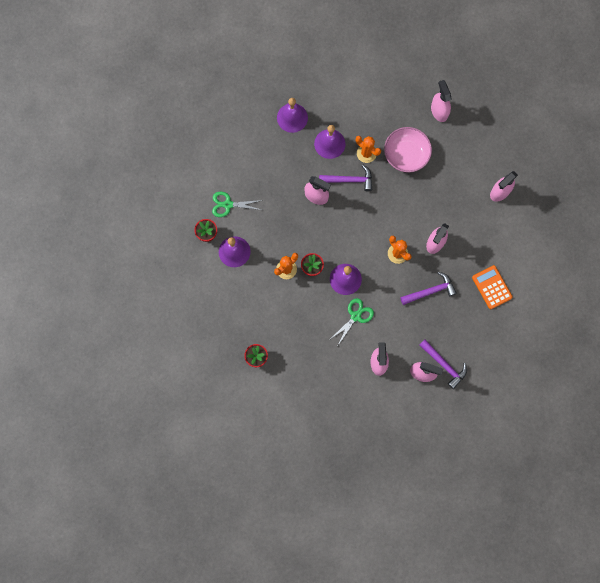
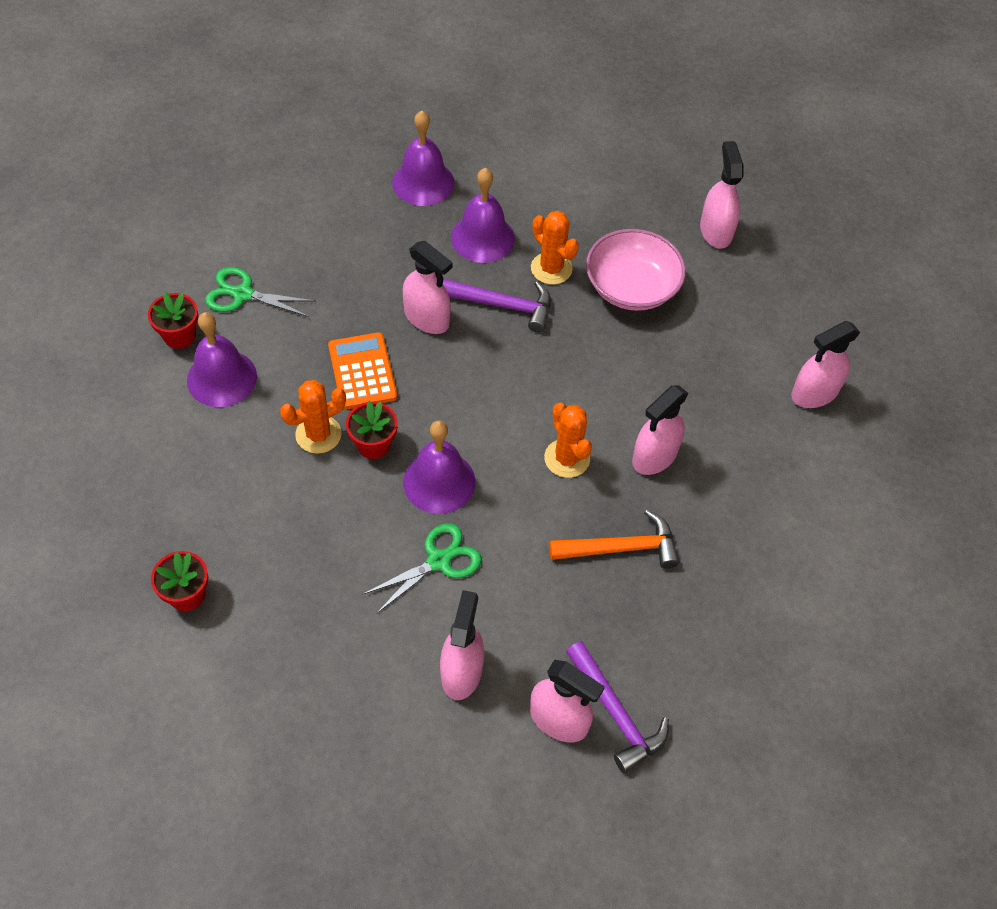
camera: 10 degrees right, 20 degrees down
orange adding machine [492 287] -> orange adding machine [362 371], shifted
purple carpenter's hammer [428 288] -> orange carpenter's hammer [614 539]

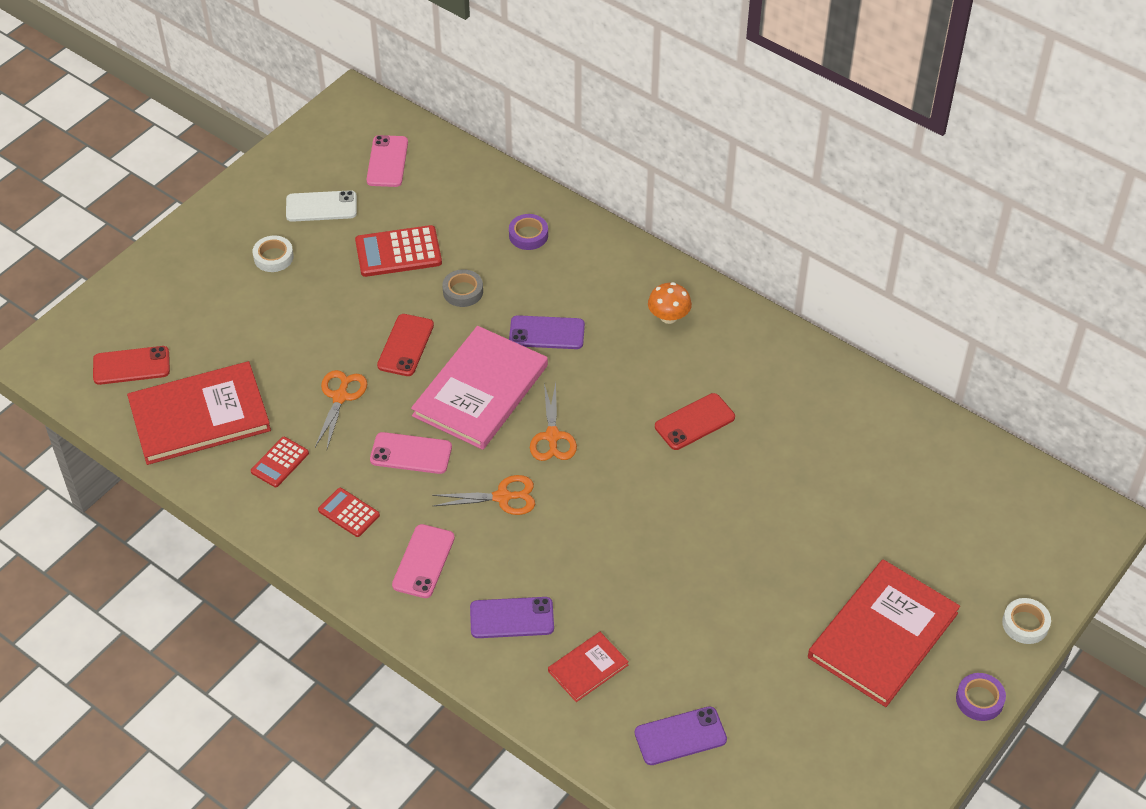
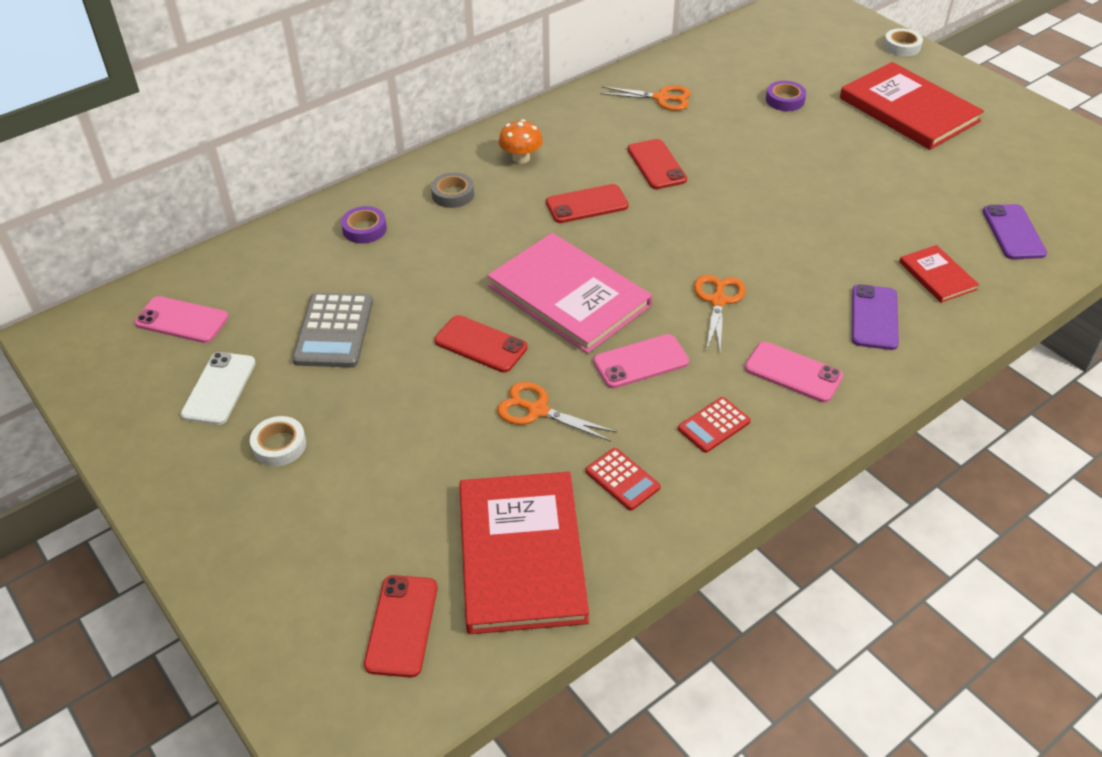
camera: 75 degrees left, 5 degrees down
red adding machine [398 251] -> grey adding machine [332 330]
grey sticky tape [462 288] -> grey sticky tape [452 190], shifted
none -> red mobile phone [587 203]
rose-pink mobile phone [411 453] -> rose-pink mobile phone [641 361], 45 degrees clockwise
orange shears [553 421] -> orange shears [645 98], shifted
purple sticky tape [981 697] -> purple sticky tape [786 96], shifted
purple mobile phone [547 332] -> none

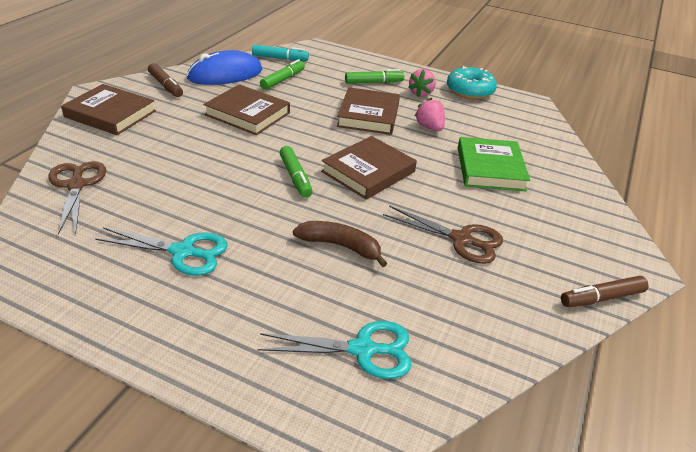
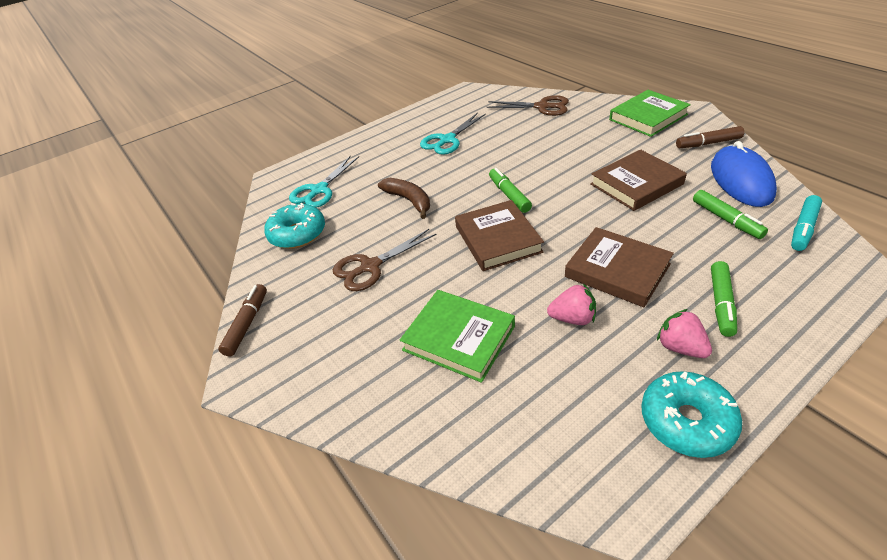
camera: 125 degrees right, 5 degrees up
none -> aqua glazed donut [294 226]
brown banana [340 244] -> brown banana [404 198], 90 degrees counterclockwise
leaf-green felt pen [296 172] -> leaf-green felt pen [510 190], 60 degrees clockwise
brown hardcover [108 109] -> leaf-green hardcover [650 113]

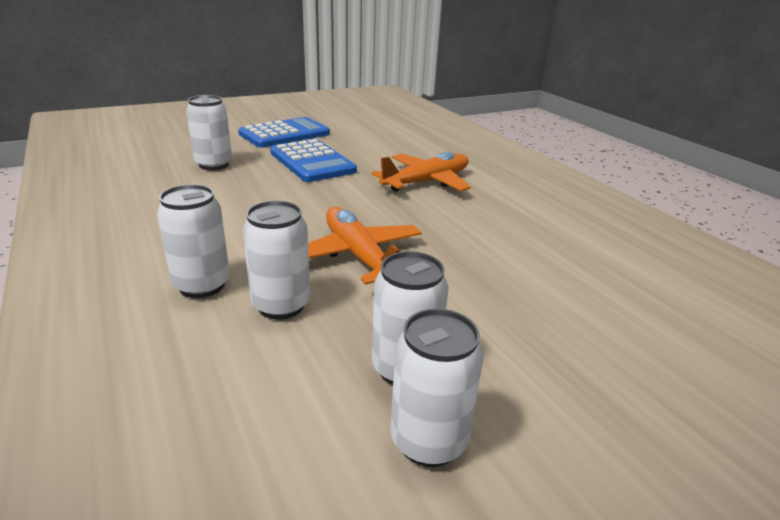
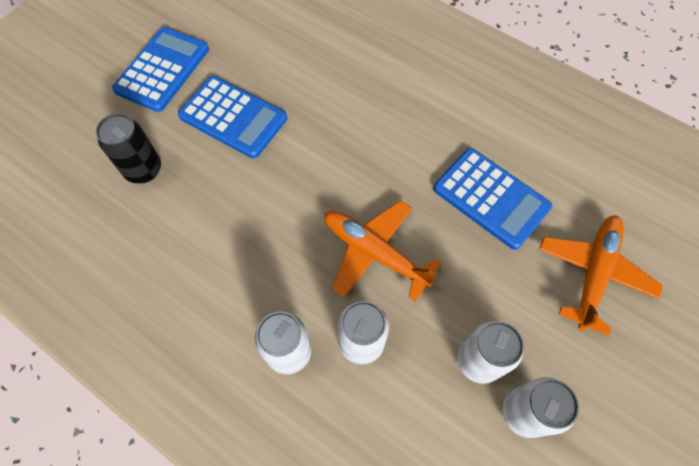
camera: 25 degrees left, 35 degrees up
pure white can [209 132] -> ebony can [128 148]
none -> cobalt adding machine [492 199]
orange aeroplane [421 172] -> orange aeroplane [601 275], shifted

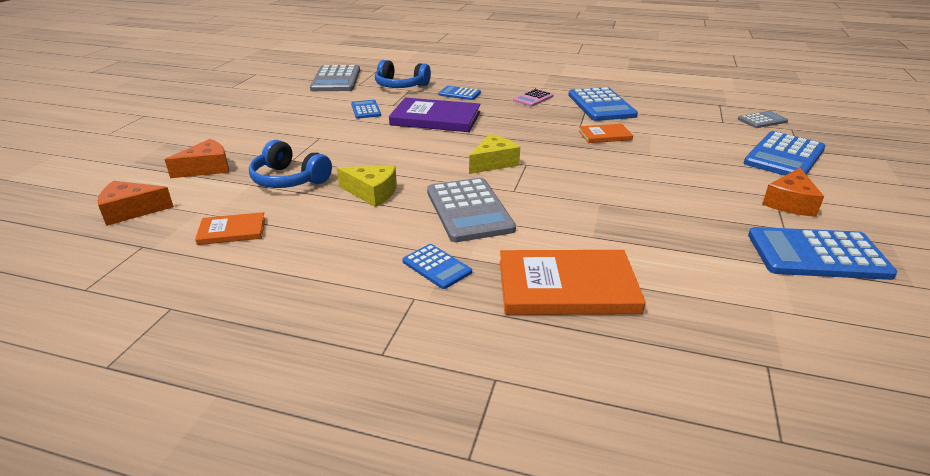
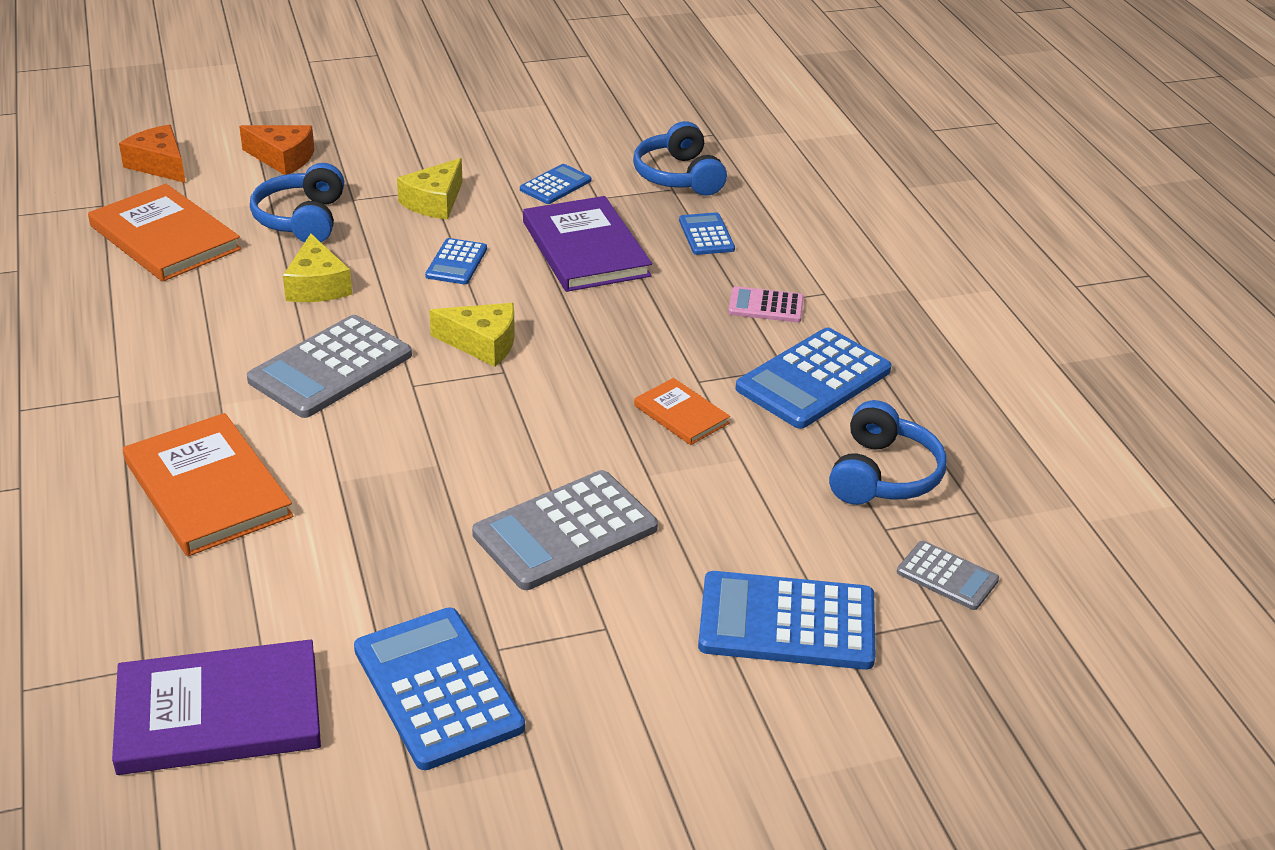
camera: 55 degrees right, 5 degrees up
orange hardcover [230 228] -> orange hardcover [164 233], x1.88
none -> purple hardcover [216 707]
none -> bright yellow cheese wedge [430 189]
cobalt adding machine [437 266] -> cobalt adding machine [456 261], shifted
grey adding machine [335 78] -> grey adding machine [565 530], shifted
none -> cobalt headphones [888 452]
orange cheese wedge [793 192] -> none

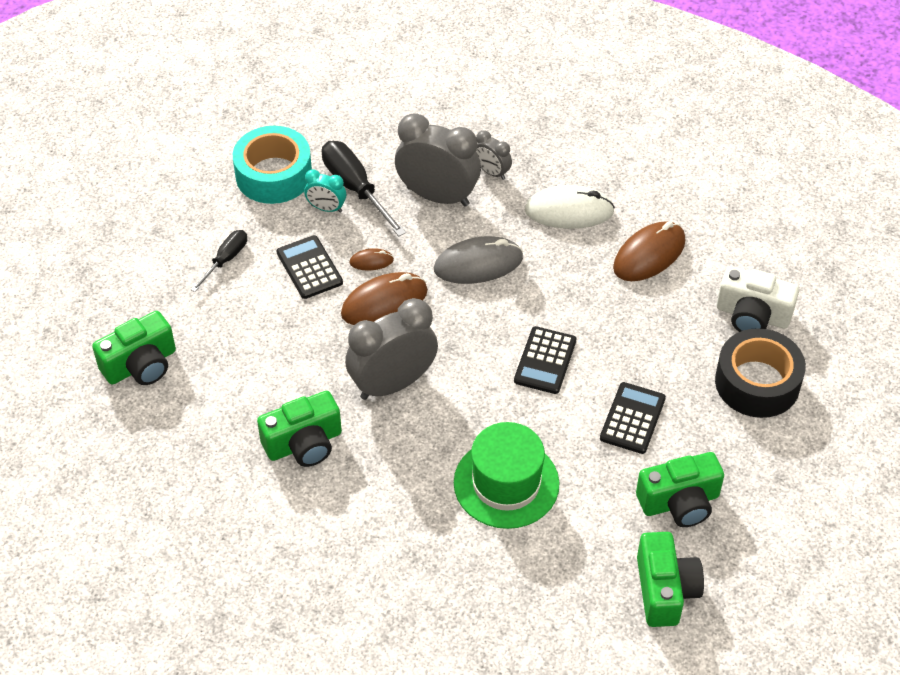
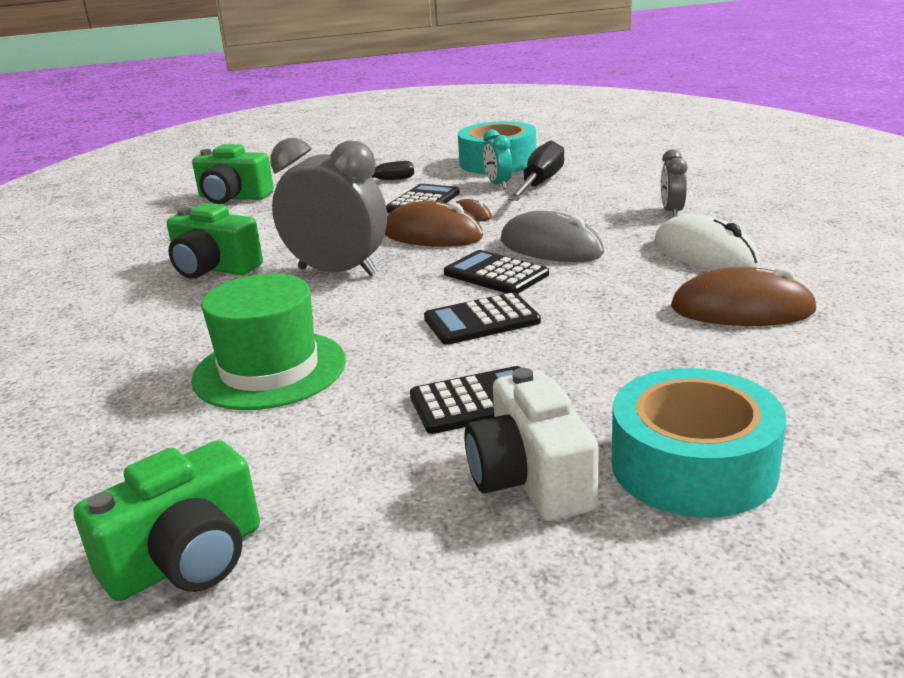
camera: 55 degrees right, 25 degrees down
none -> ebony adding machine [496 272]
pure white photo camera [758 299] -> pure white photo camera [531 444], shifted
ebony sticky tape [760 373] -> aqua sticky tape [699 443]
grey bedside clock [438 159] -> none
leaf-green photo camera [680 489] -> none

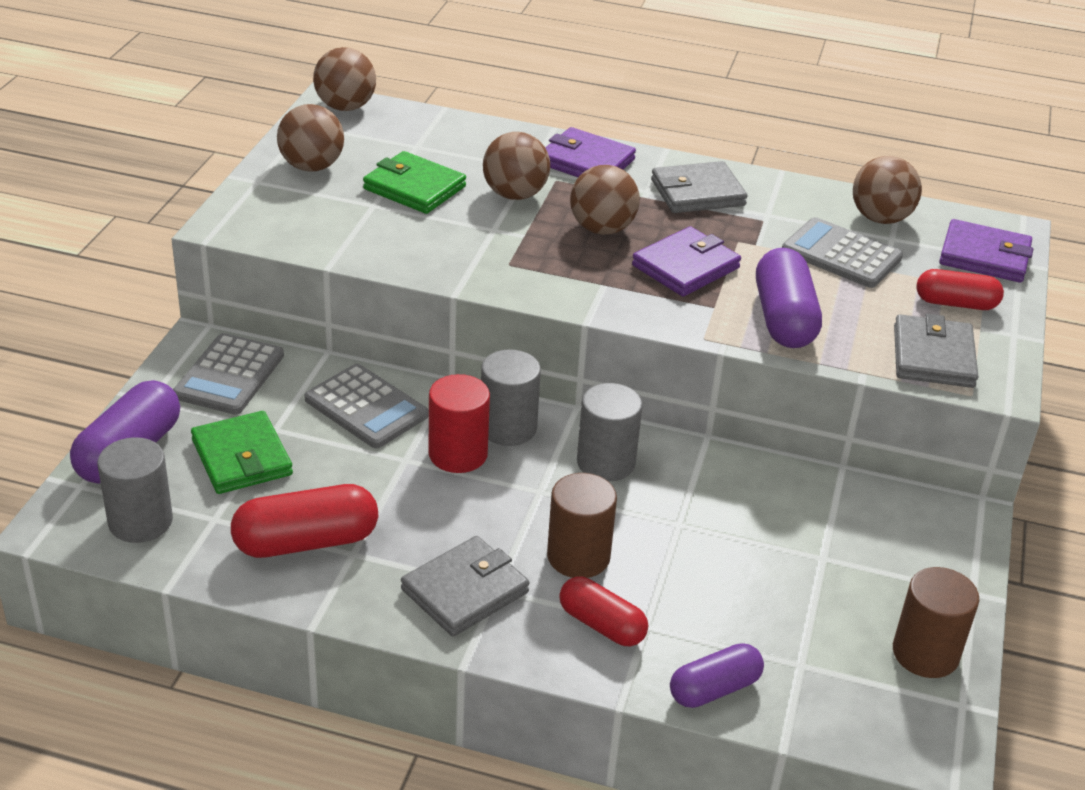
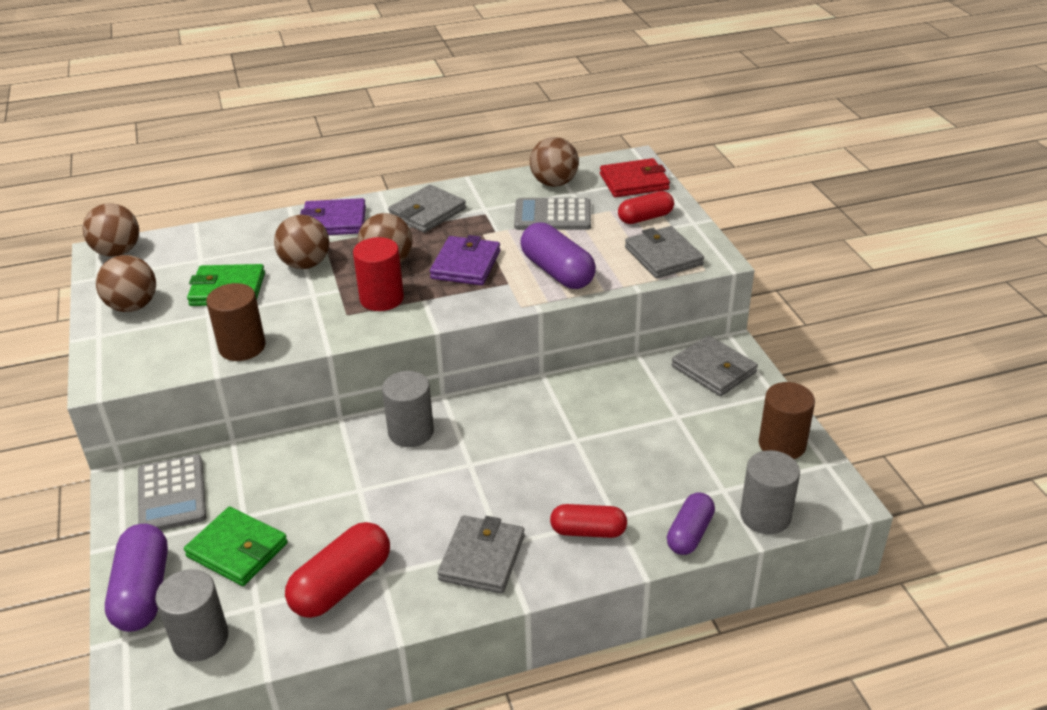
camera: 30 degrees left, 0 degrees up
brown cylinder shape [582 525] -> brown cylinder shape [235 322], shifted
red cylinder shape [459 423] -> red cylinder shape [378 274], shifted
purple card wallet [986 251] -> red card wallet [635 177]
none -> grey card wallet [714 365]
grey cylinder shape [610 432] -> grey cylinder shape [770 492], shifted
grey adding machine [366 406] -> none

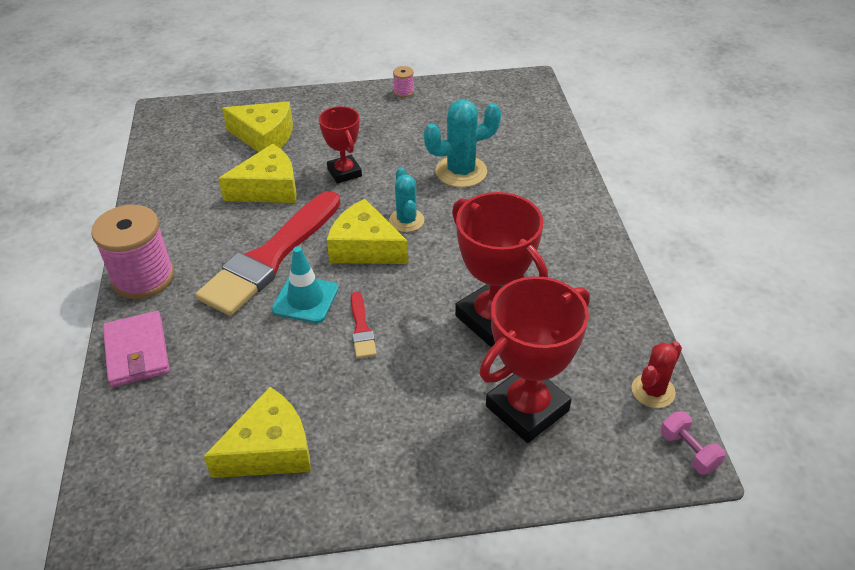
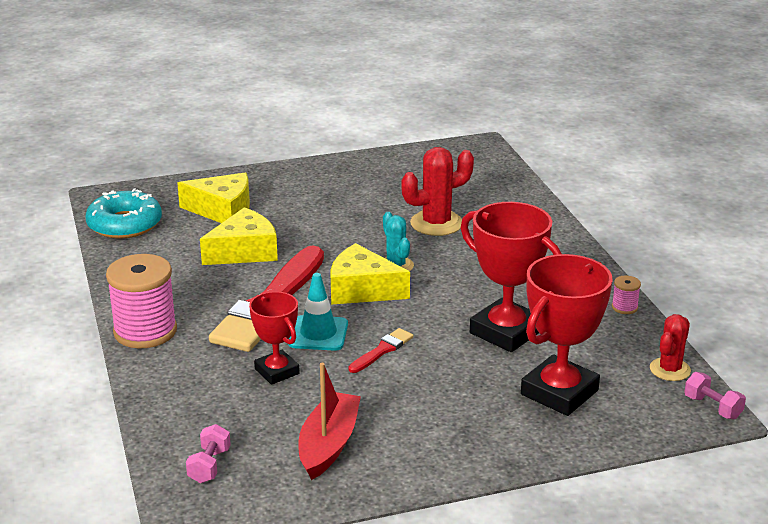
camera: 10 degrees left, 15 degrees down
none -> aqua glazed donut [123 213]
none -> rose-pink hand weight [208 453]
red trophy [340 145] -> red trophy [274 338], shifted
bright yellow cheese wedge [257 432] -> red sailboat [330 421]
red brush [364 325] -> red brush [381 350], 120 degrees counterclockwise
aqua prickly plant [462 143] -> red prickly plant [437 191]
rose-pink reel of thread [403 82] -> rose-pink reel of thread [626 295], shifted
rose-pink card wallet [136 349] -> none

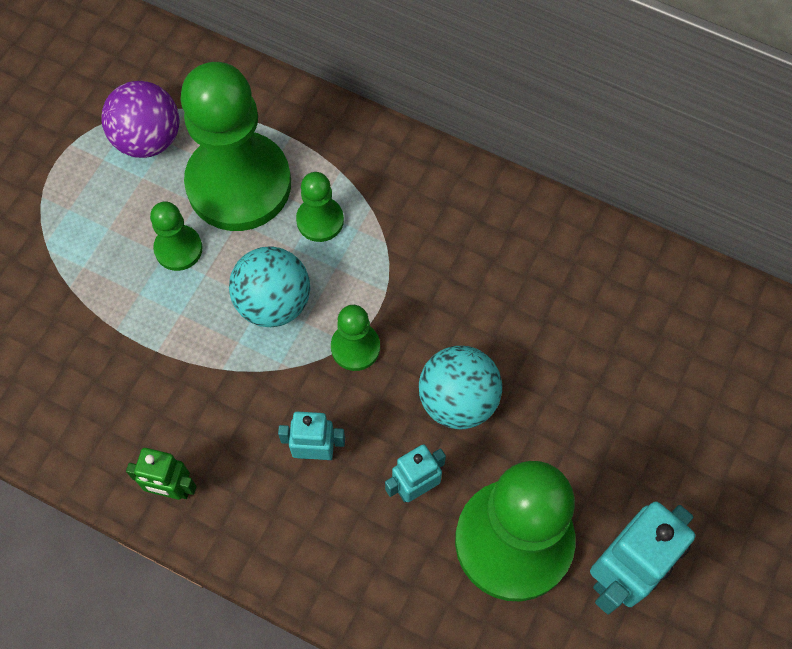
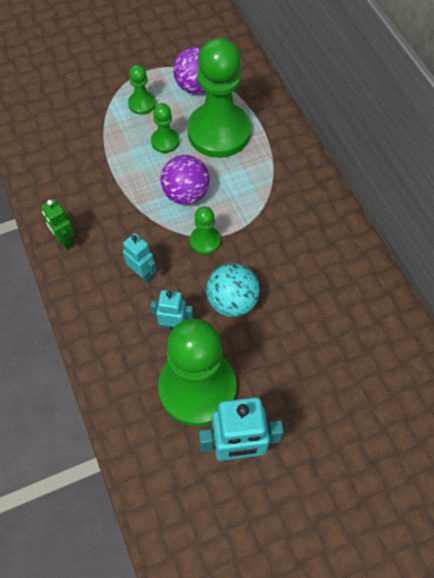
camera: 40 degrees right, 5 degrees down
leaf-green pawn [320 207] -> leaf-green pawn [142 90], shifted
aqua play ball [269 287] -> purple play ball [185 180]

